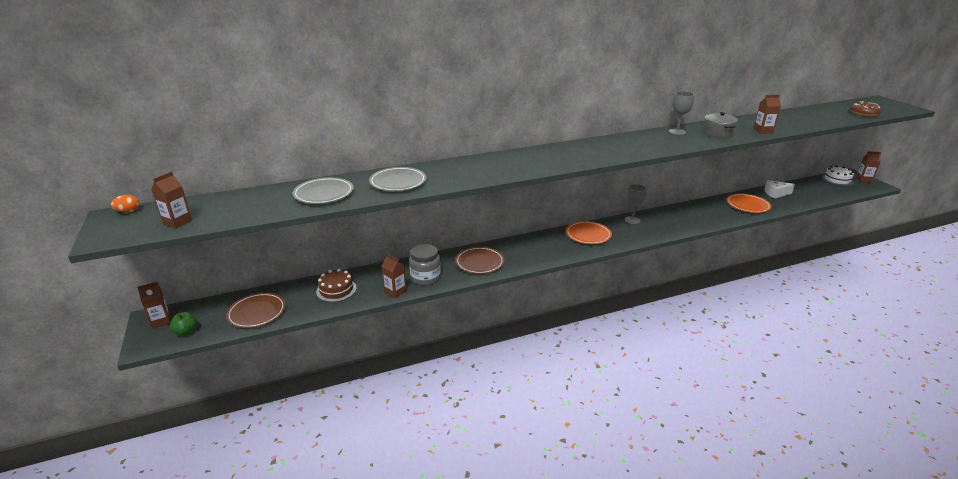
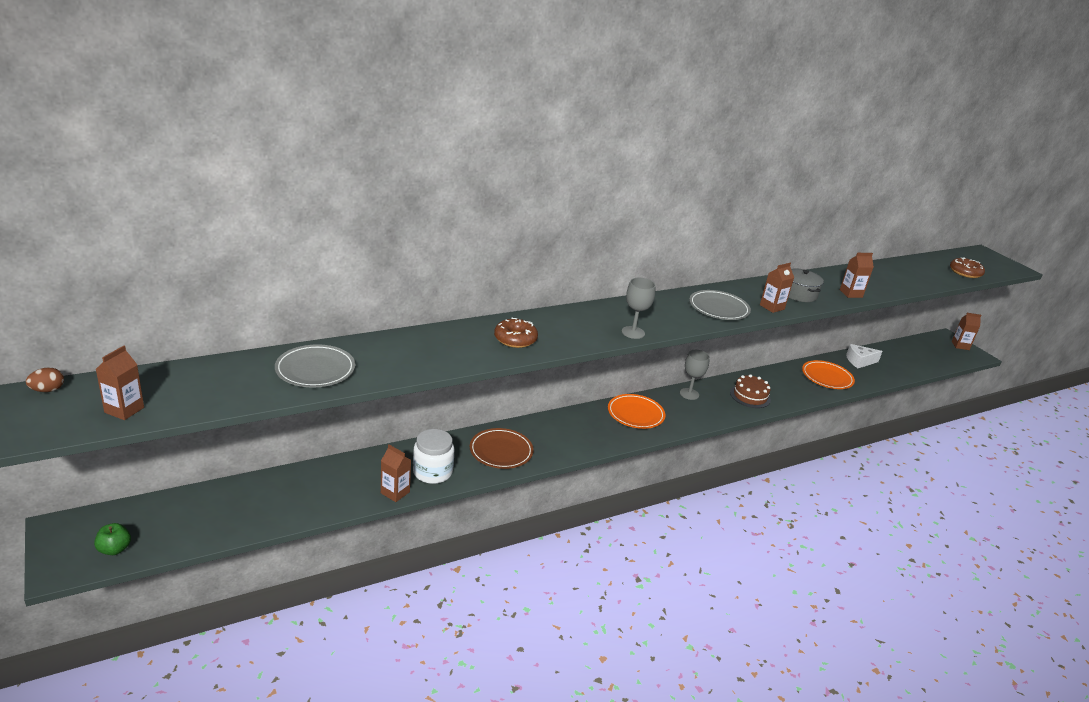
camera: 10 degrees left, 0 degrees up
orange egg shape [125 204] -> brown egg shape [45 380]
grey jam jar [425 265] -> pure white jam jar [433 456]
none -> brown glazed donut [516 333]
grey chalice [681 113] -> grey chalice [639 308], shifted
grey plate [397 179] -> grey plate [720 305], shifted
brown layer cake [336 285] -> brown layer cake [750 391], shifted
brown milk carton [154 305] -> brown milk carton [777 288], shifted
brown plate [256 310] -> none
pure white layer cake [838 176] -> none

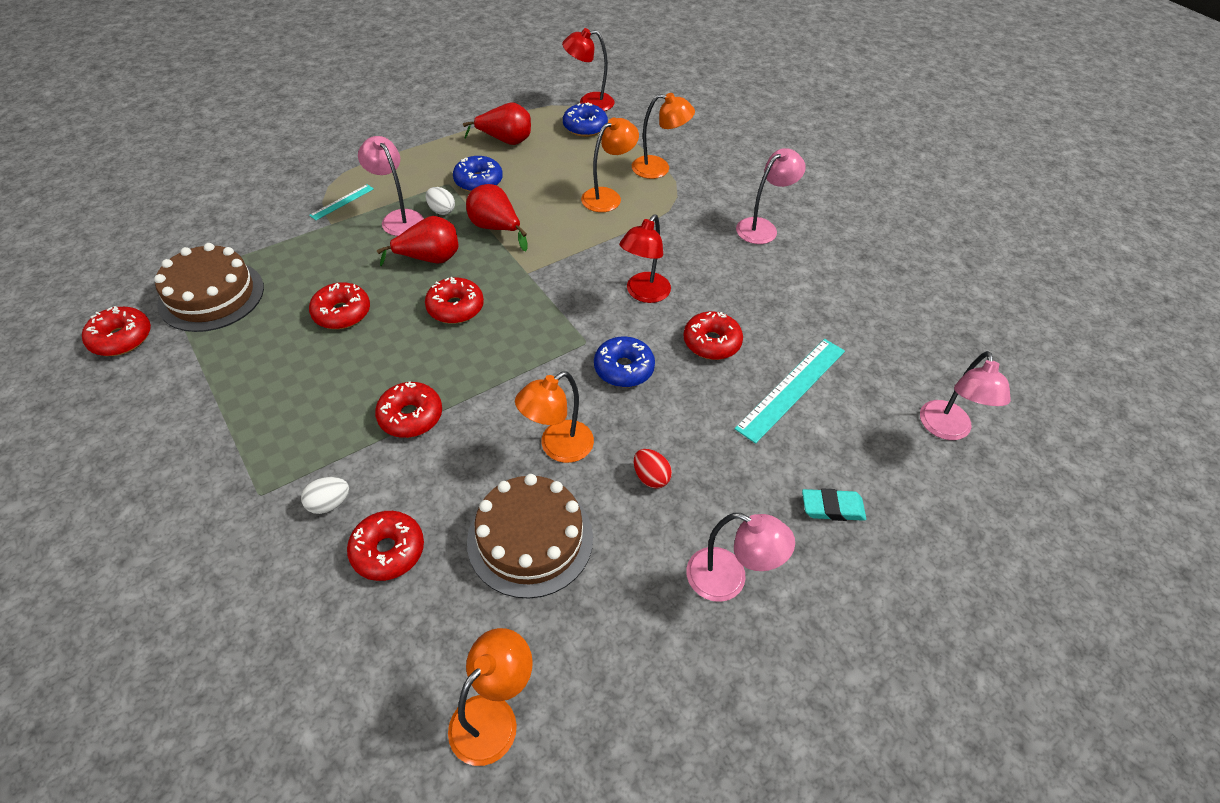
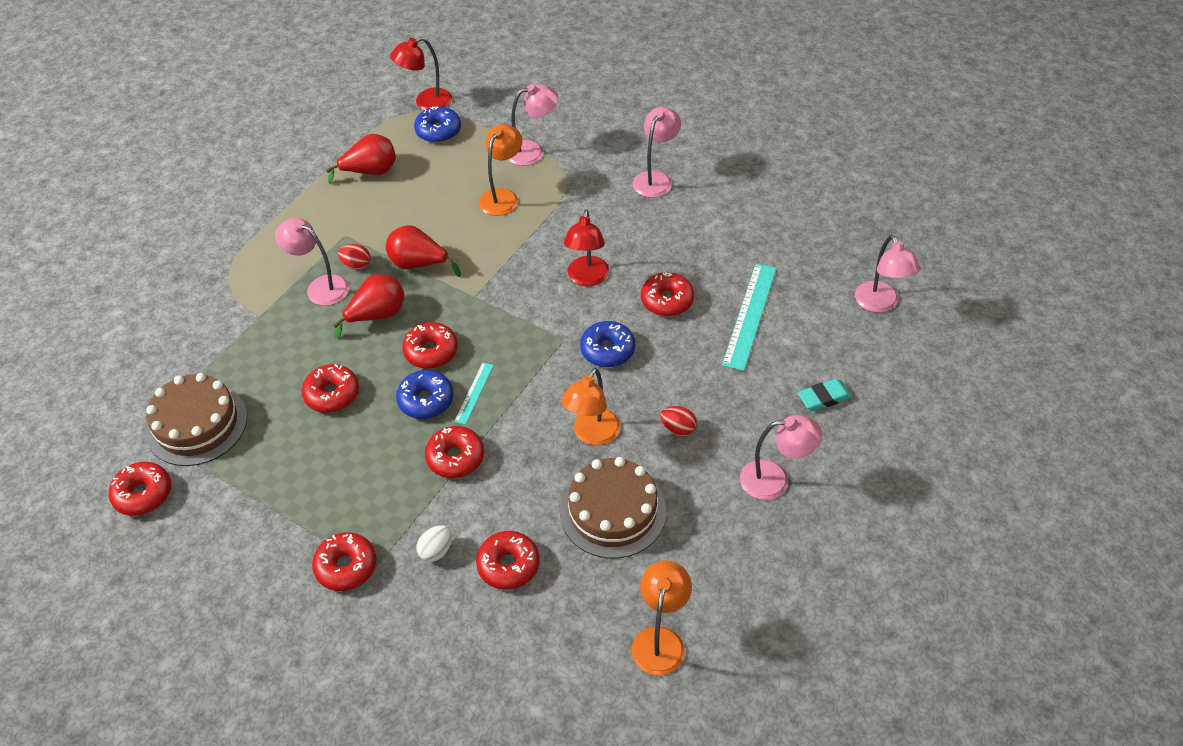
camera: 20 degrees left, 0 degrees up
none -> red glazed donut [344 561]
pure white egg shape [440 201] -> red egg shape [354 257]
cobalt glazed donut [478 174] -> cobalt glazed donut [425 394], shifted
aqua straightedge [341 202] -> aqua straightedge [474 393], shifted
orange reading lamp [663 136] -> rose-pink reading lamp [533 125]

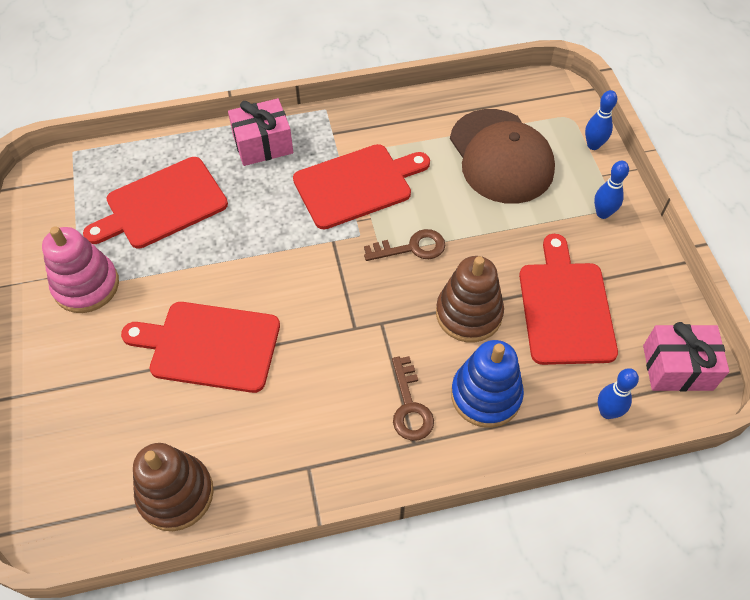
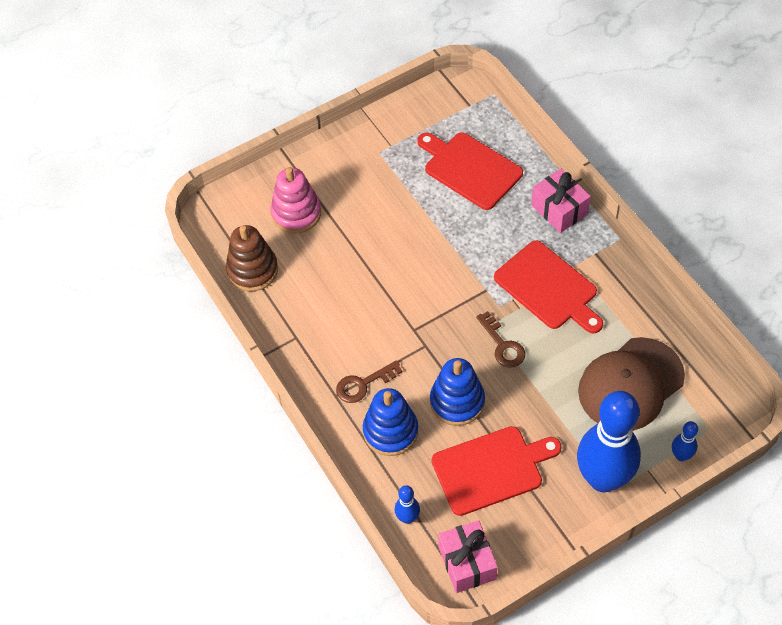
camera: 75 degrees right, 0 degrees up
rose-pink stacking rings [80 269] -> rose-pink stacking rings [295 200], shifted
brown stacking rings [470 299] -> cobalt stacking rings [457 392]
cobalt bowling pin [611 190] -> cobalt bowling pin [609 441], x2.44
red cutting board [200 347] -> none

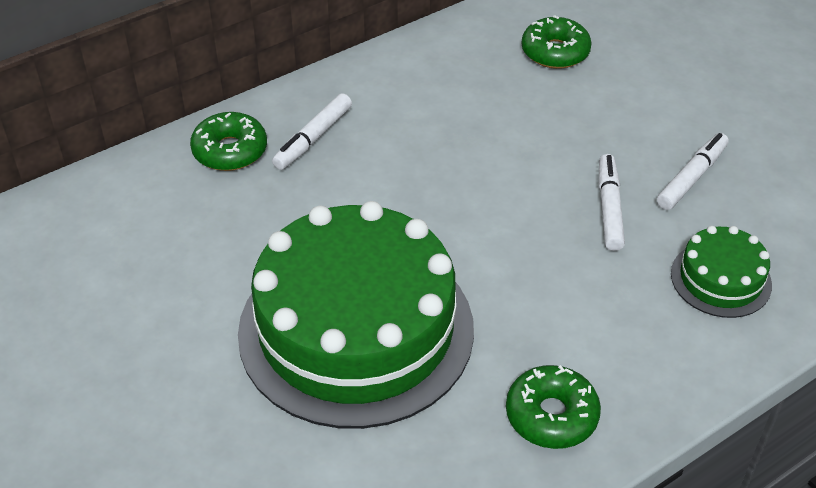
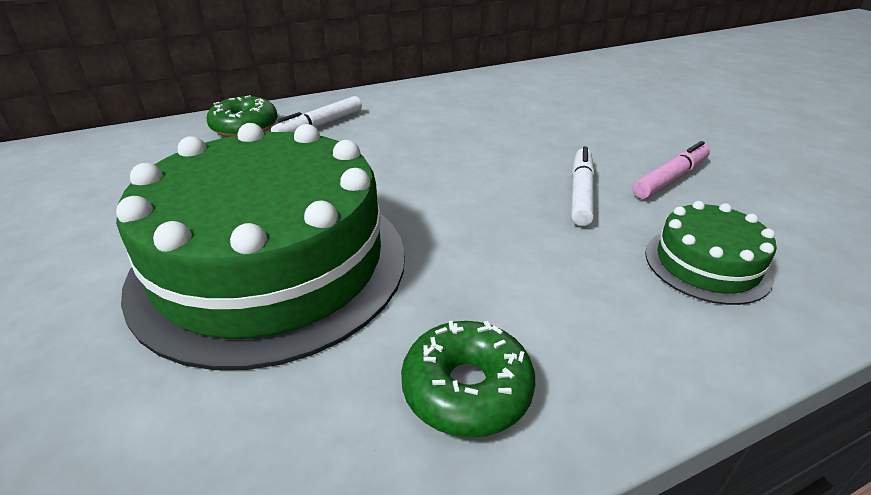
camera: 10 degrees right, 10 degrees down
pure white felt pen [693 171] -> rose-pink felt pen [671 170]
leaf-green glazed donut [556 42] -> none

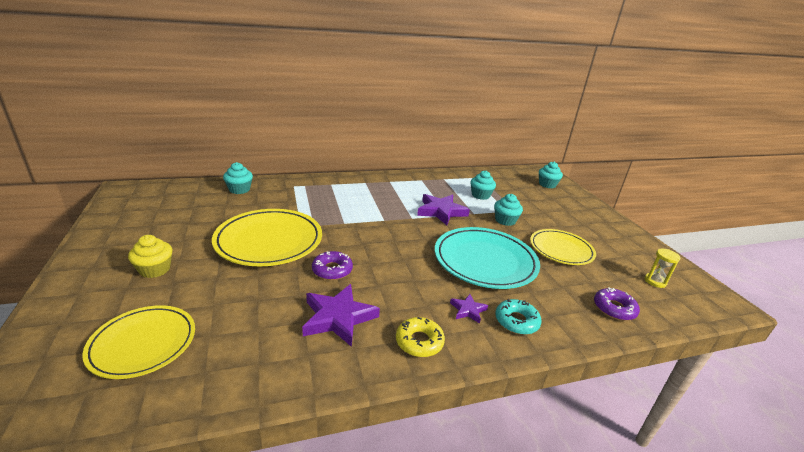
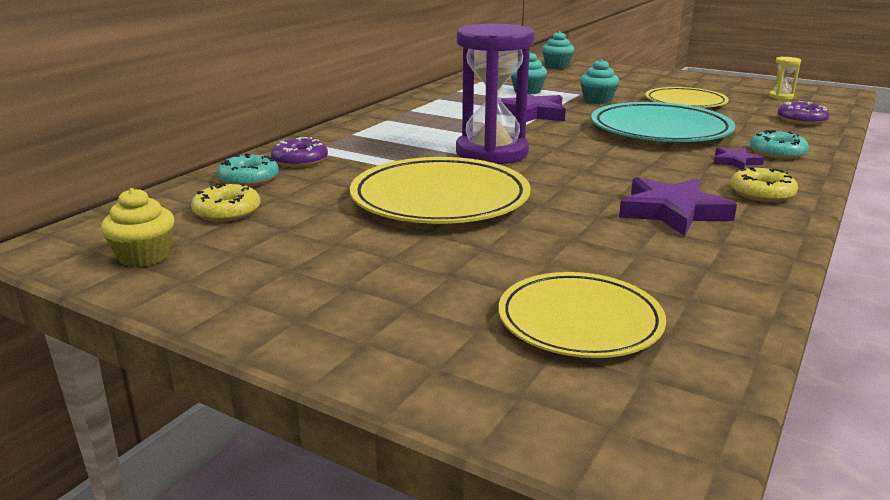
camera: 40 degrees left, 5 degrees down
bright yellow fairy cake [150 256] -> bright yellow fairy cake [138 227], shifted
none -> bright yellow glazed donut [225 202]
aqua fairy cake [238 178] -> aqua glazed donut [248 170]
purple glazed donut [332 265] -> purple glazed donut [299 152], shifted
none -> purple sandglass [495 94]

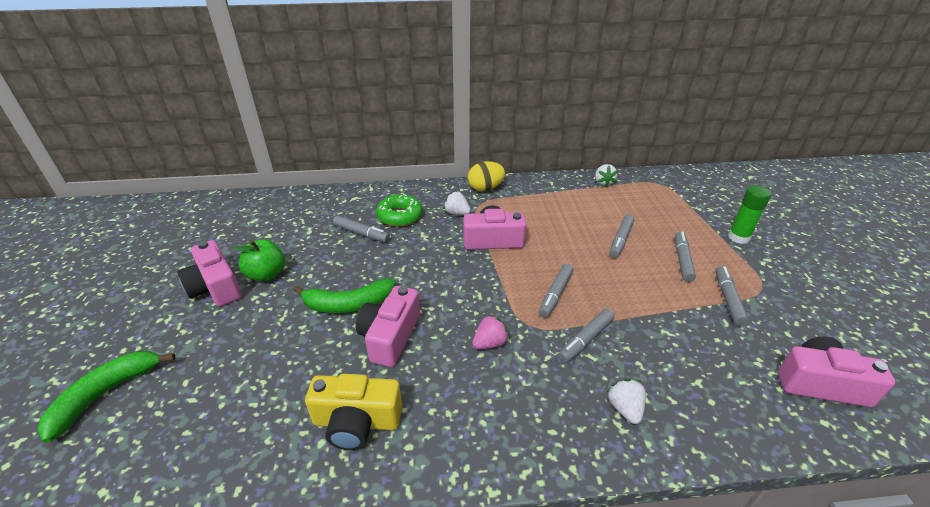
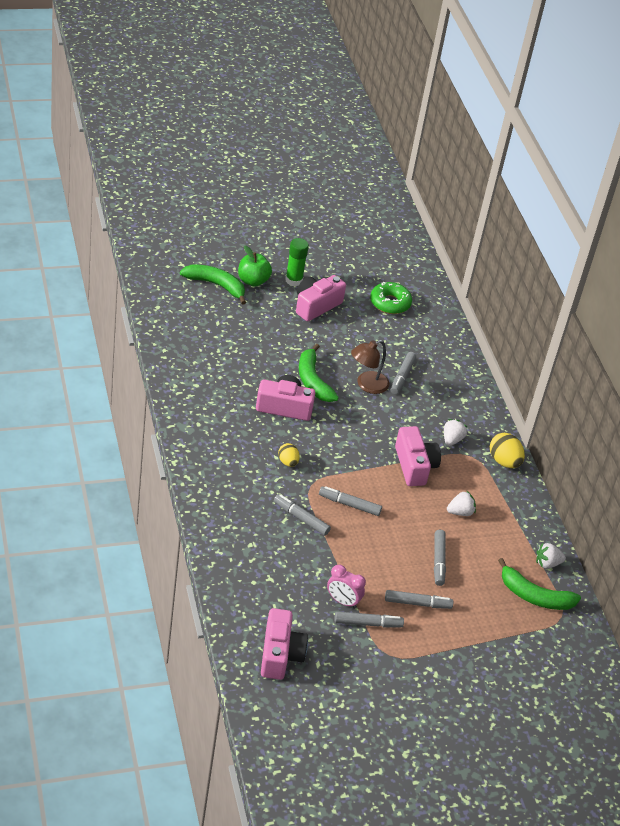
camera: 75 degrees right, 5 degrees up
leaf-green apple [259 260] -> leaf-green apple [255 265], shifted
rose-pink toy strawberry [490 331] -> bright yellow egg shape [289 455]
leaf-green stick of glue [749 214] -> leaf-green stick of glue [297 262], shifted
none -> rose-pink bedside clock [346 587]
none -> brown reading lamp [370 367]
leaf-green glazed donut [399 210] -> leaf-green glazed donut [391 298], shifted
grey felt pen [622 236] -> grey felt pen [440 558], 105 degrees counterclockwise
pure white toy strawberry [626 401] -> pure white toy strawberry [461 503], shifted
none -> leaf-green banana [539 584]
bright yellow photo camera [353 412] -> none

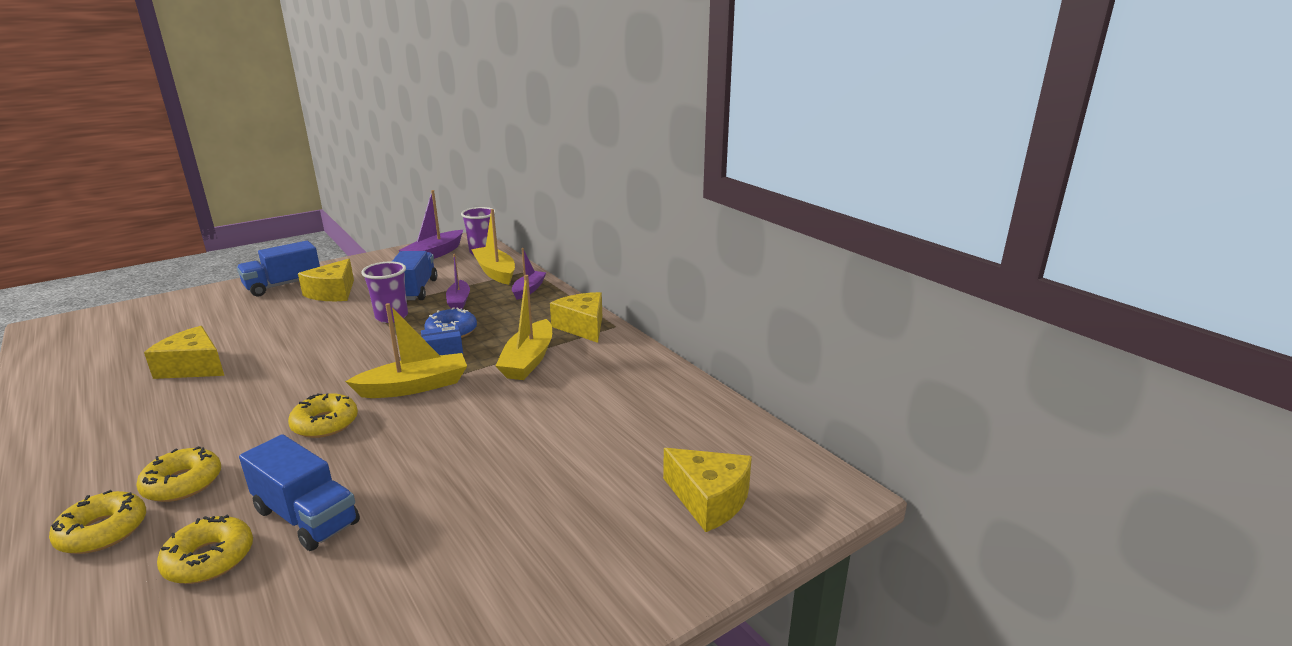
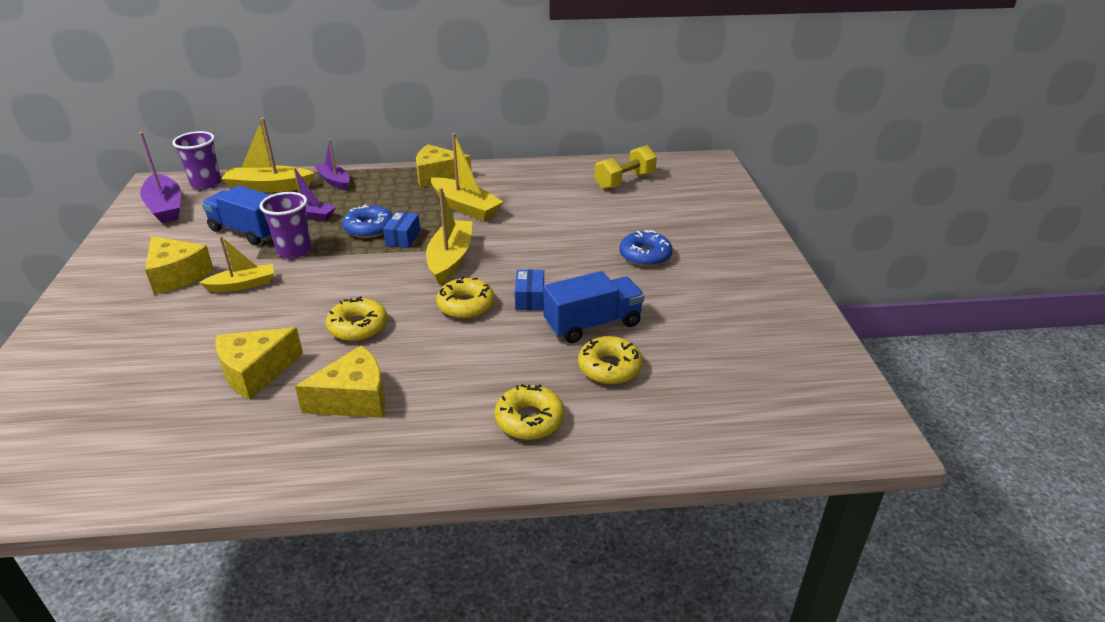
camera: 60 degrees left, 10 degrees up
none -> bright yellow sailboat [236 264]
bright yellow cheese wedge [707 490] -> bright yellow cheese wedge [340 381], shifted
bright yellow glazed donut [178 474] -> bright yellow glazed donut [357 318], shifted
none -> cobalt parcel [529 289]
none -> bright yellow hand weight [626 167]
none -> cobalt glazed donut [646 248]
cobalt lorry [278 268] -> none

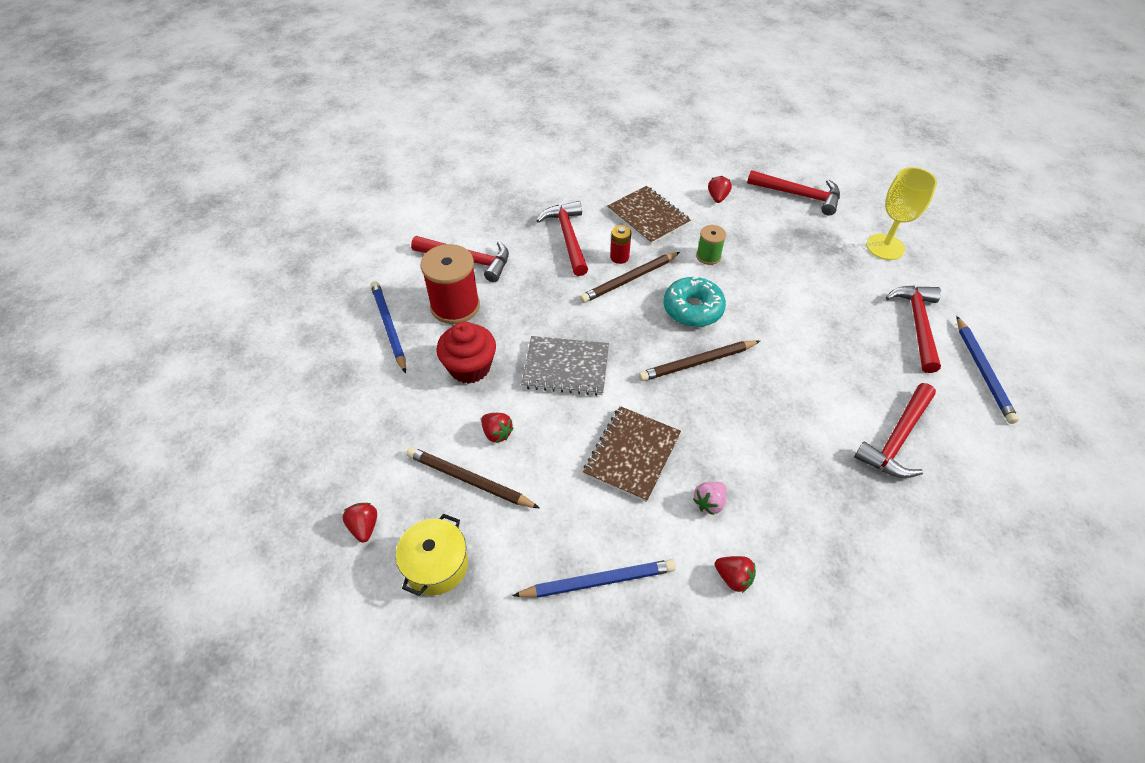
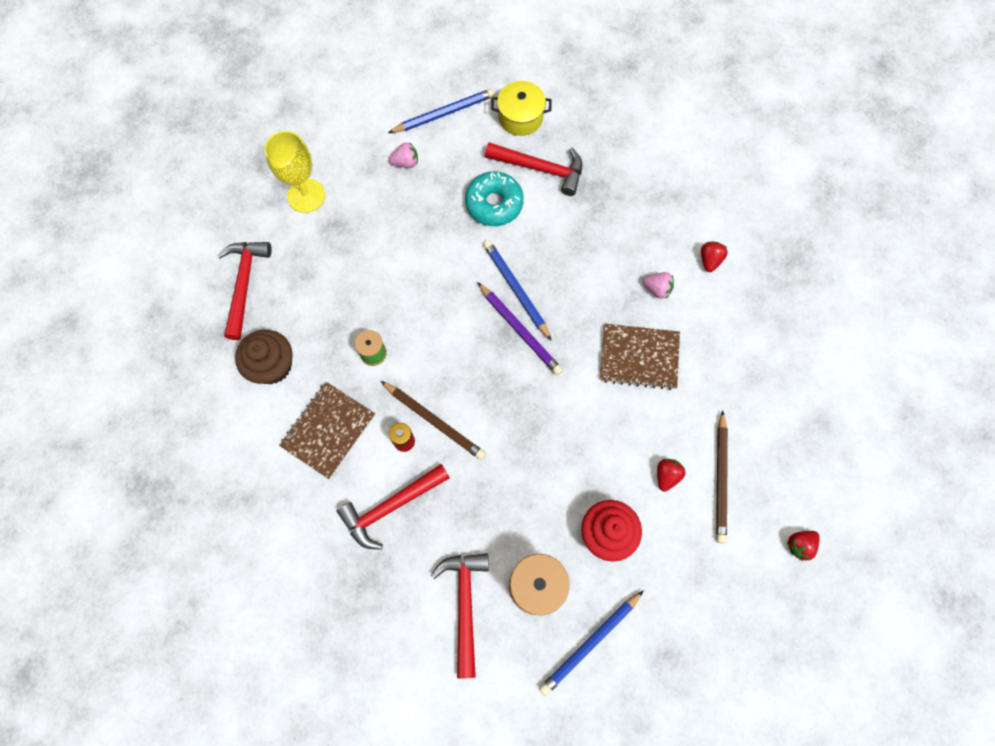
camera: 110 degrees left, 20 degrees up
red toy strawberry [720 189] -> brown fairy cake [264 357]
red carpenter's hammer [913 329] -> rose-pink toy strawberry [403 155]
aqua glazed donut [694 302] -> aqua glazed donut [494 198], shifted
brown wooden pencil [699 360] -> purple wooden pencil [520 328]
cobalt wooden pencil [594 578] -> cobalt wooden pencil [517 290], shifted
bright yellow stockpot [432 555] -> bright yellow stockpot [521 108], shifted
grey notebook [565 366] -> none

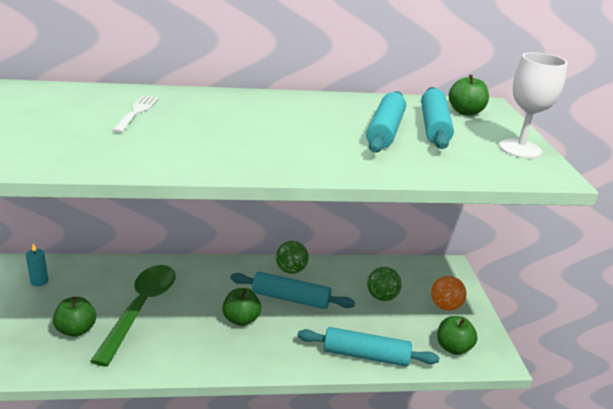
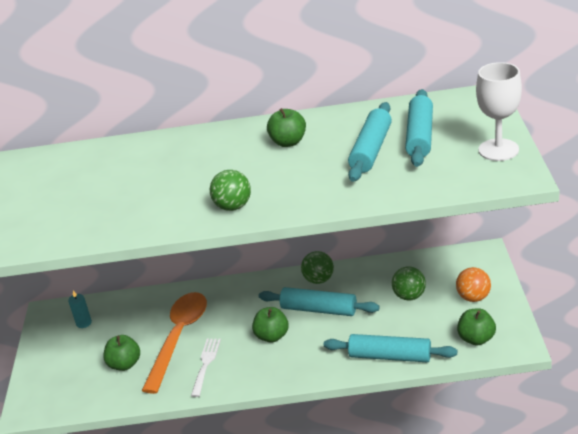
camera: 10 degrees right, 5 degrees up
leaf-green teaspoon [133 315] -> orange teaspoon [174 343]
pure white fork [135 114] -> pure white fork [206 368], shifted
none -> leaf-green play ball [230 190]
leaf-green apple [469 95] -> leaf-green apple [286 127], shifted

